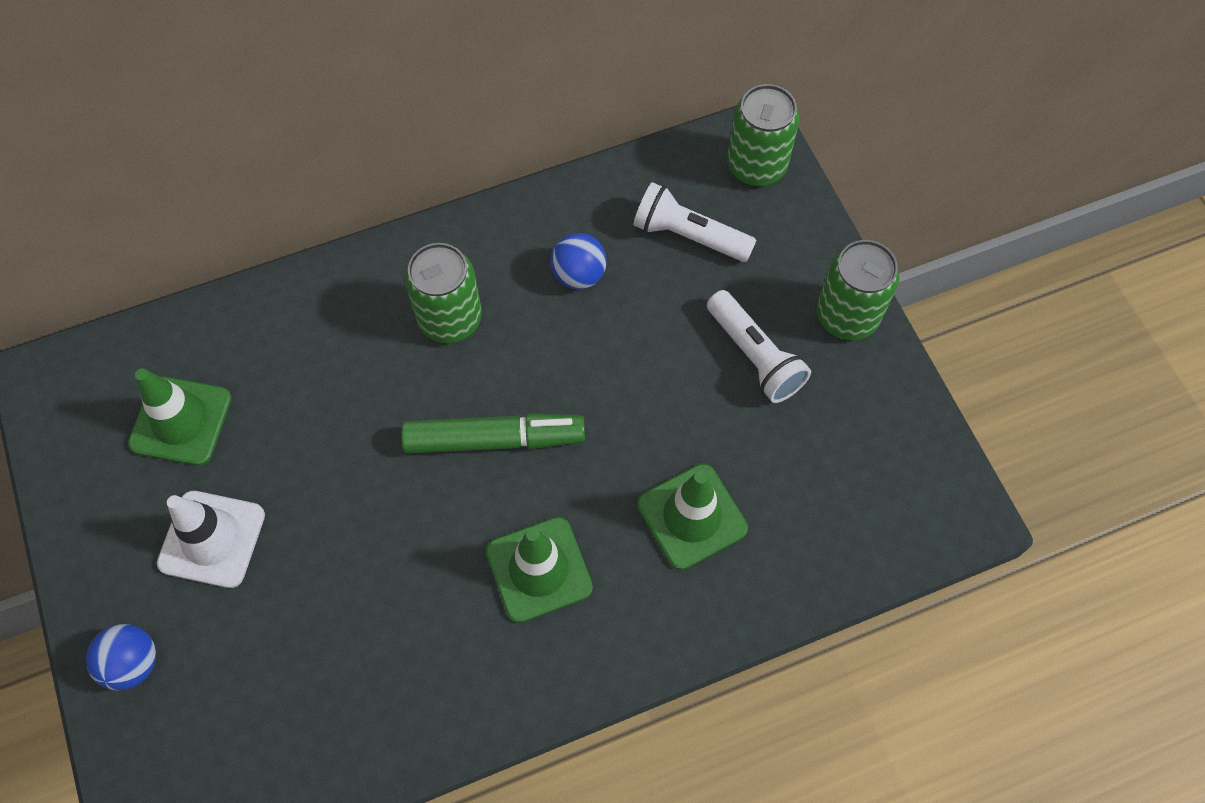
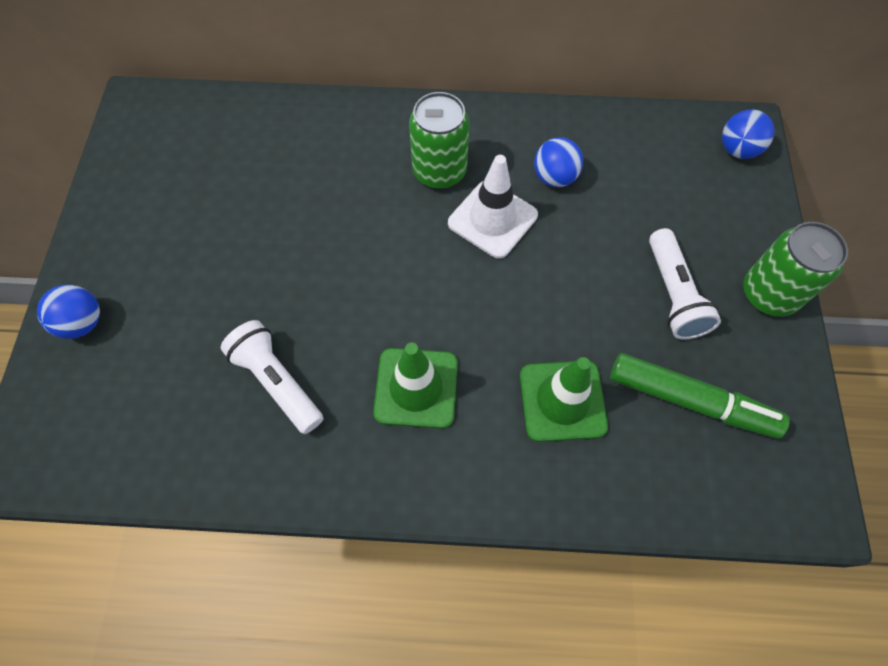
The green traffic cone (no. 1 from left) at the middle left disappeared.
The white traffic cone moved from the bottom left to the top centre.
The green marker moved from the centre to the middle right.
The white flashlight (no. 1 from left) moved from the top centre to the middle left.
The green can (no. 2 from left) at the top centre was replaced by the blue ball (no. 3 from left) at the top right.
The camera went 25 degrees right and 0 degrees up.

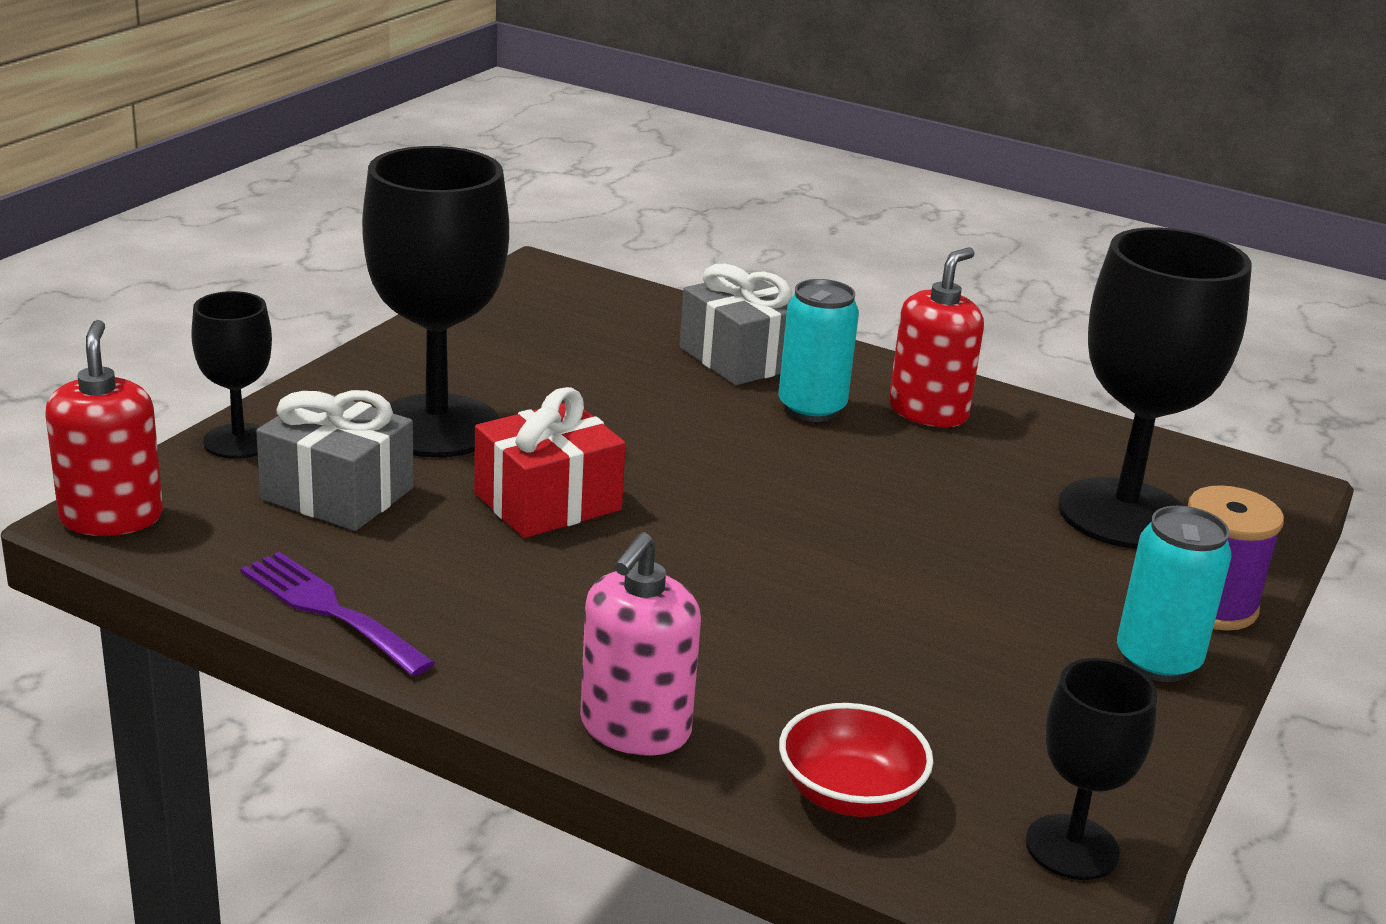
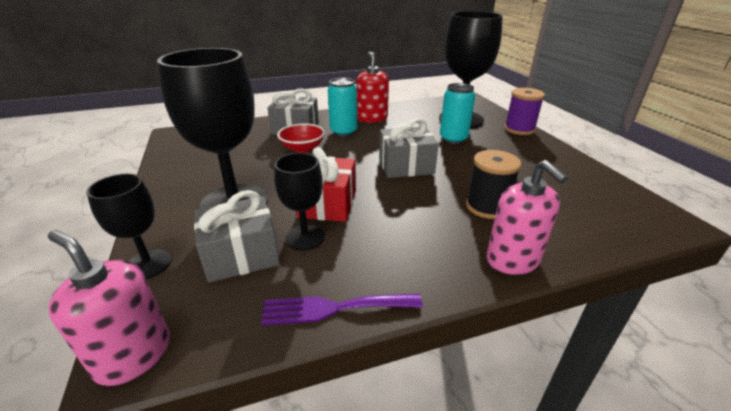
The grey gift (no. 3 from left) at the centre appeared.
The black spool at the middle right appeared.
The red bowl moved from the bottom centre to the centre.
The black goblet (no. 3 from left) moved from the bottom right to the centre.
The turquoise can (no. 2 from left) moved from the middle right to the top centre.
The red soap dispenser (no. 1 from left) at the middle left became the pink soap dispenser (no. 1 from left) at the bottom left.
The camera went 45 degrees left and 5 degrees up.

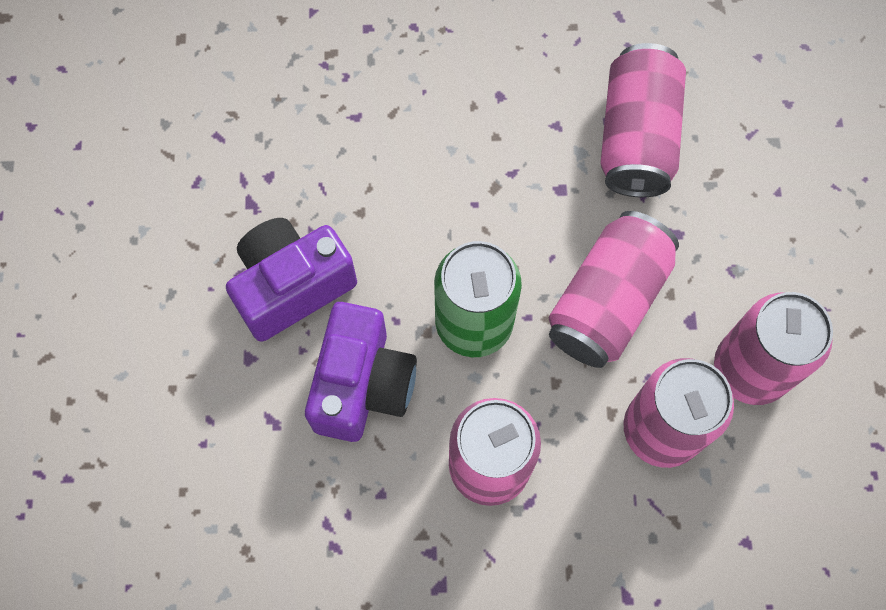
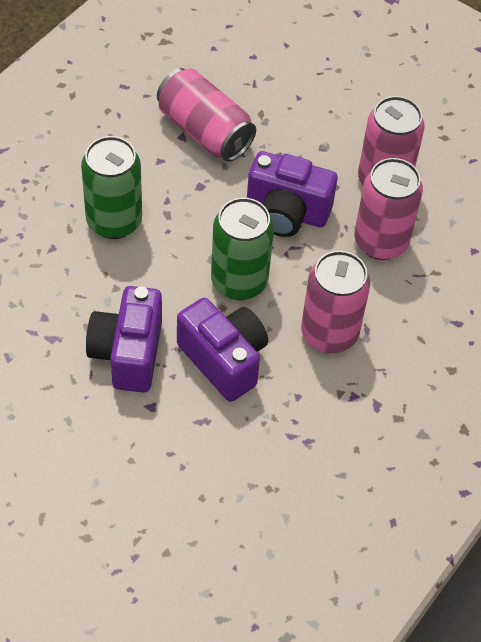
The green can (no. 1 from left) at the top left appeared.
The pink can (no. 2 from left) at the middle right was replaced by the purple camera (no. 3 from left) at the top centre.
The camera went 55 degrees left and 15 degrees down.

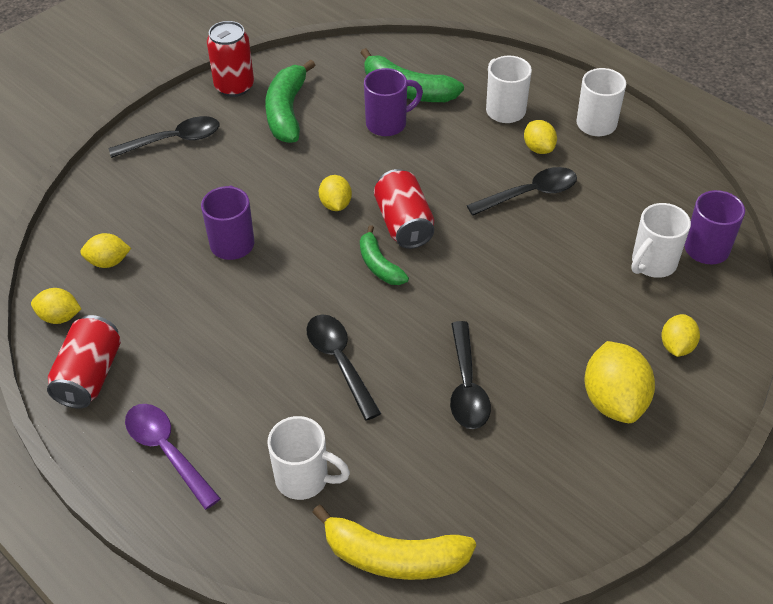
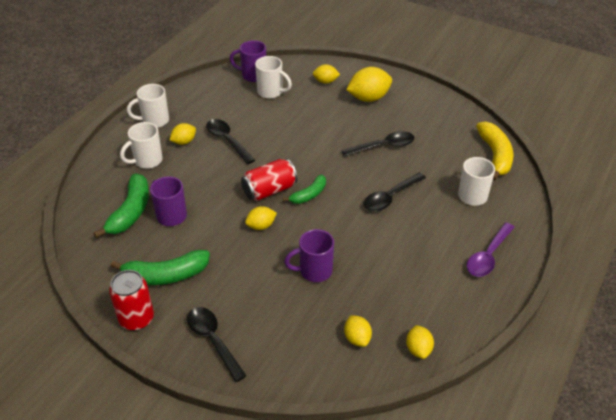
The red can (no. 1 from left) at the middle left disappeared.
The camera went 105 degrees left and 5 degrees down.

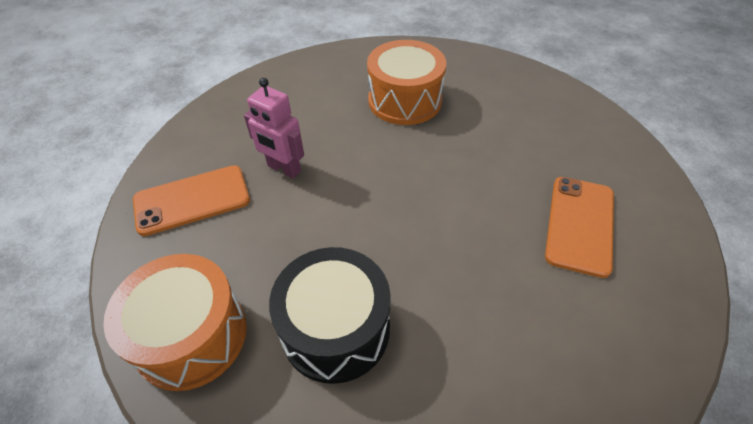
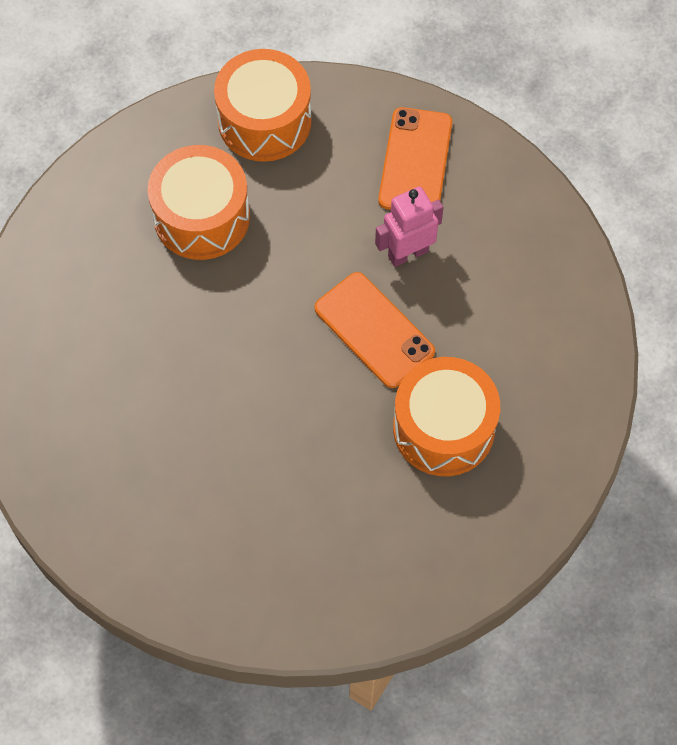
The orange phone (no. 2 from left in the first image) moved from the middle right to the centre.
The black drum at the bottom centre became the orange drum (no. 1 from left) at the top left.
The camera went 120 degrees right and 15 degrees up.

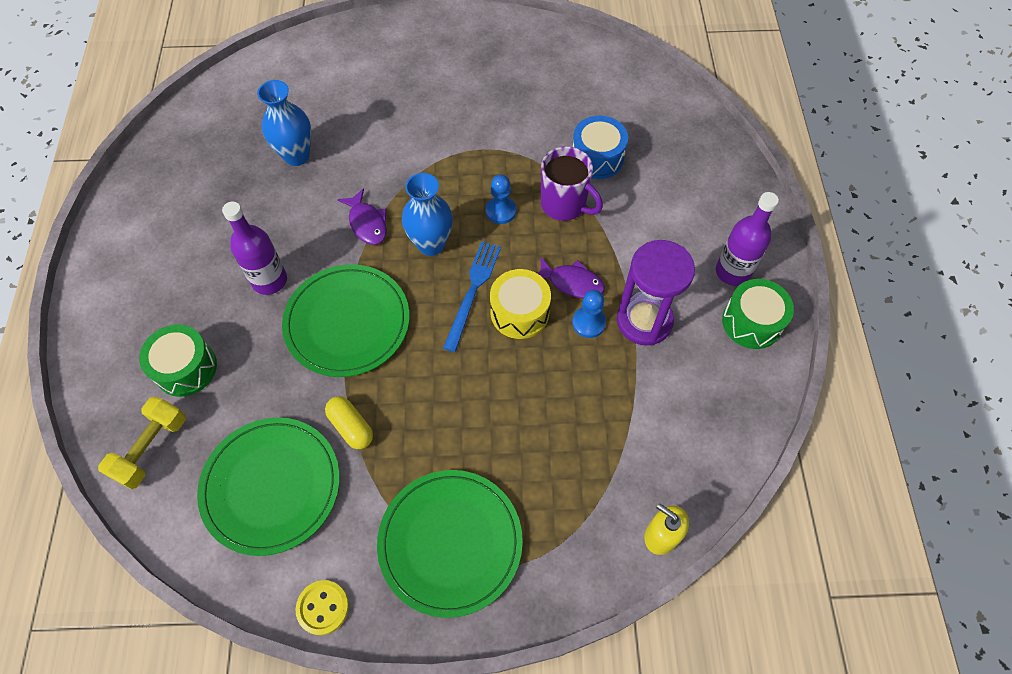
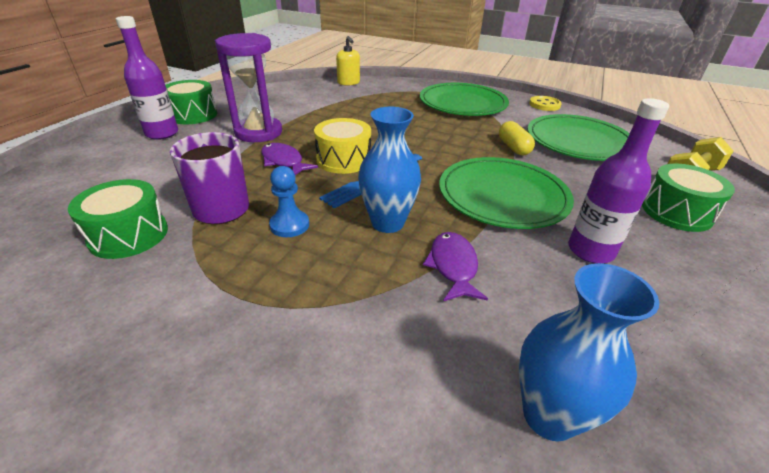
The blue pawn (no. 2 from left) at the centre disappeared.
The blue drum at the top centre became the green drum (no. 1 from left) at the middle left.
The camera went 155 degrees left and 25 degrees down.

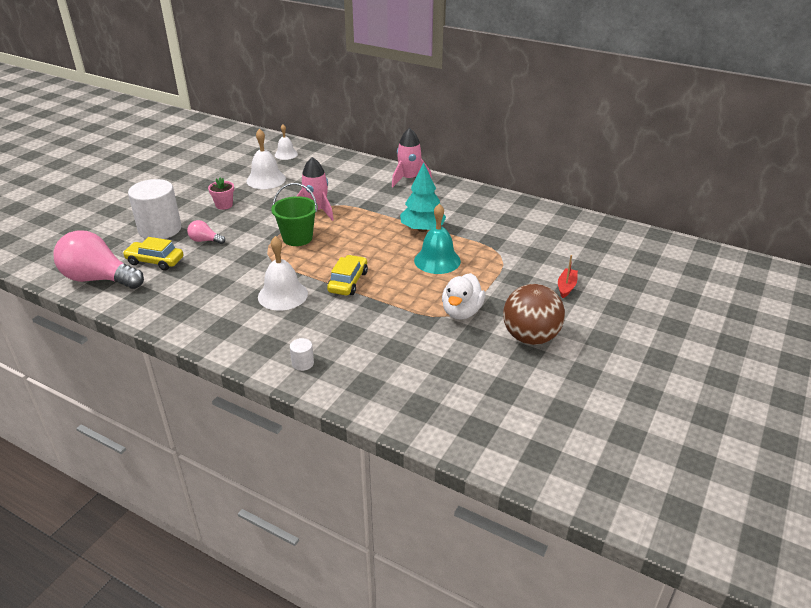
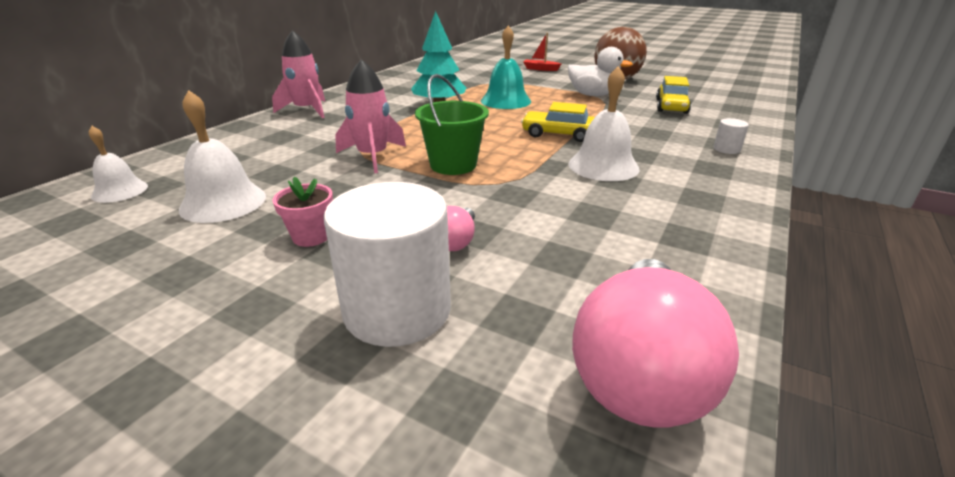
The yellow car (no. 1 from left in the first image) moved from the middle left to the top right.
The camera went 90 degrees left and 5 degrees down.

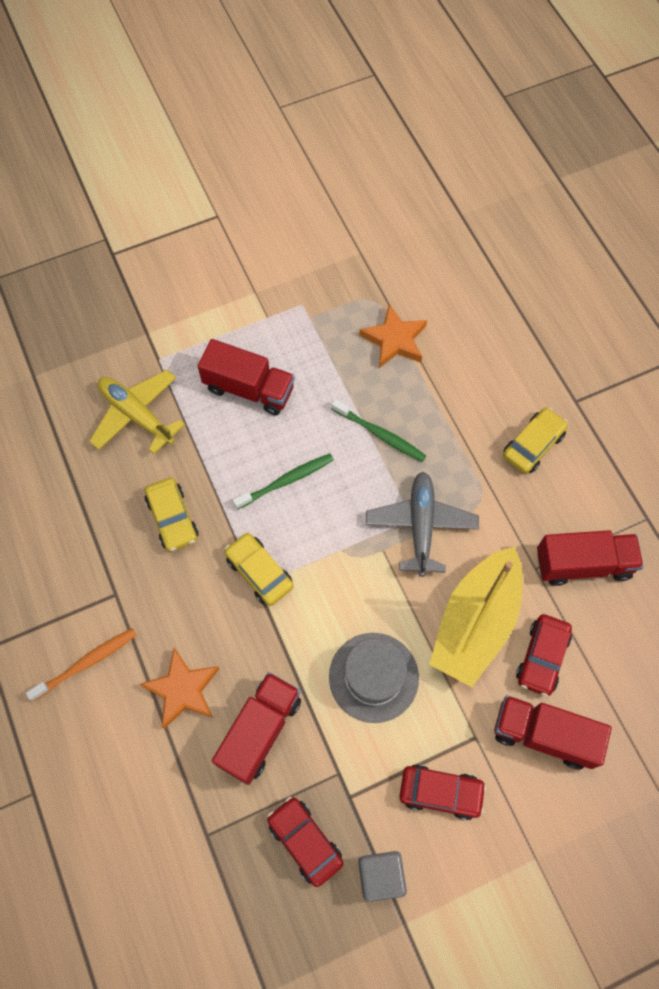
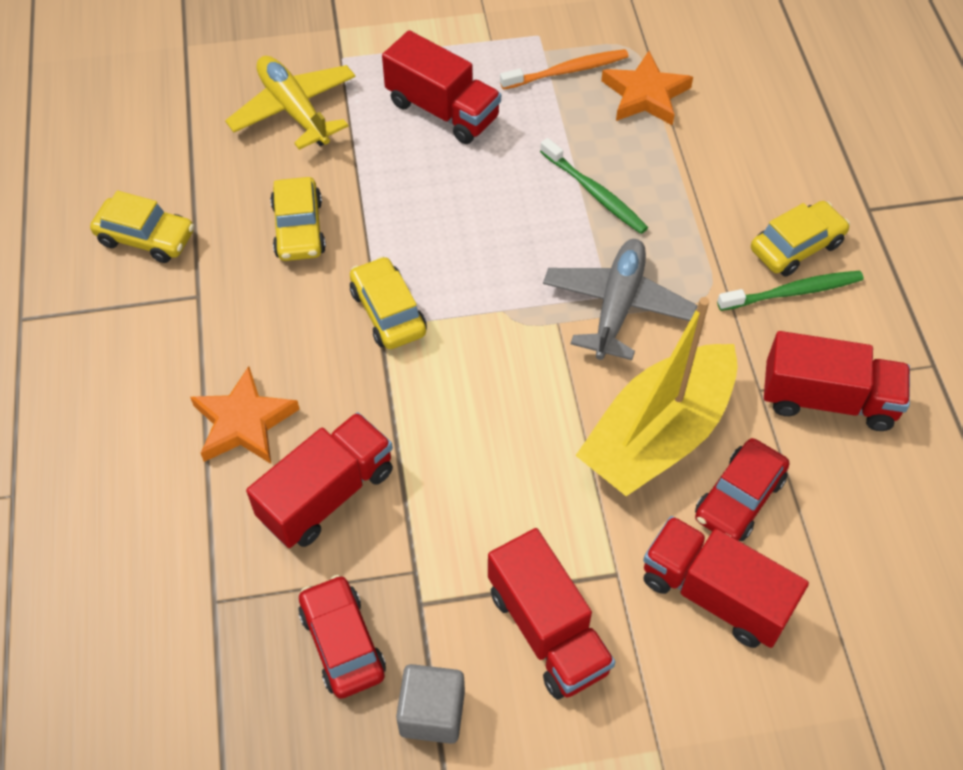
The grey hat at the bottom centre disappeared.
The yellow car (no. 1 from left) at the top left appeared.
The orange toothbrush moved from the bottom left to the top centre.
The green toothbrush (no. 1 from left in the first image) moved from the centre to the middle right.
The red car (no. 2 from left) at the bottom right was replaced by the red truck (no. 3 from left) at the bottom centre.
The camera went 15 degrees right and 10 degrees down.

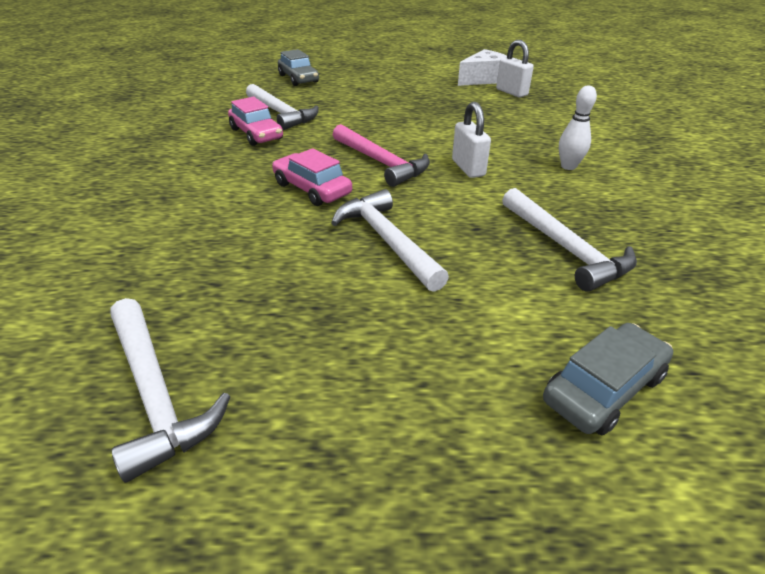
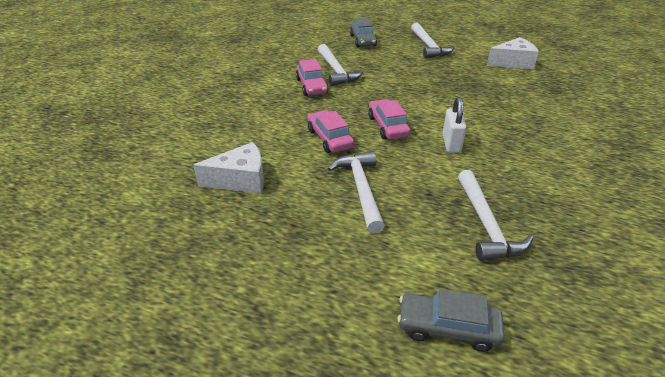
The white padlock (no. 2 from left) at the top right disappeared.
The white bowling pin at the top right disappeared.
The white cheese (no. 1 from left) at the centre appeared.
The white hammer (no. 1 from left in the first image) moved from the bottom left to the top centre.
The pink hammer at the top centre was replaced by the pink car (no. 3 from left) at the top centre.
The grey car (no. 2 from left) at the middle right turned 150 degrees counterclockwise.
The camera went 20 degrees right and 0 degrees up.

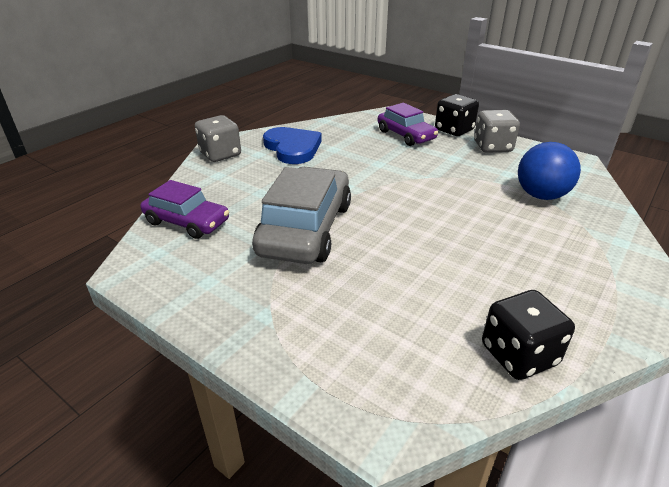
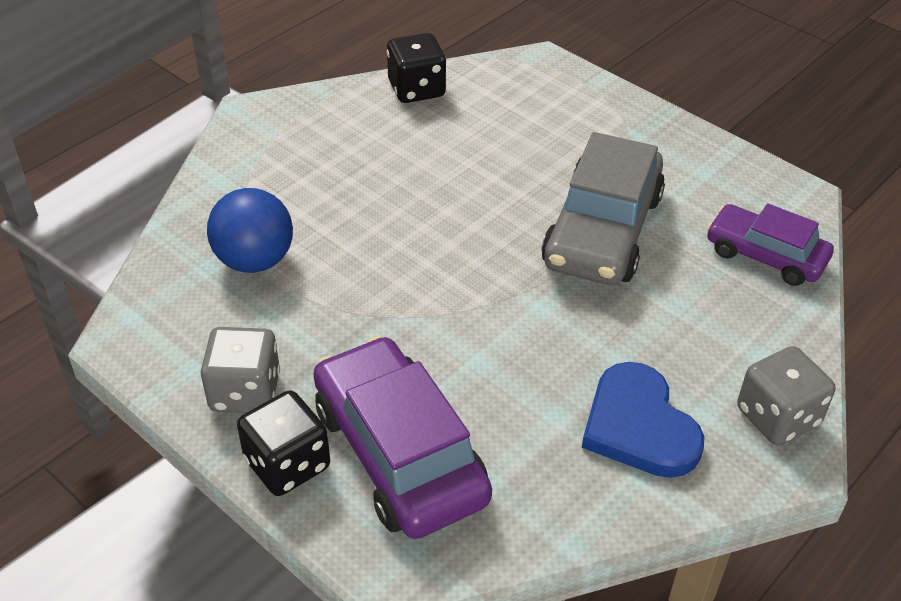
The purple car (no. 2 from left in the first image) at the top centre changed to 1.61 times the size.
The camera went 175 degrees left and 10 degrees up.

